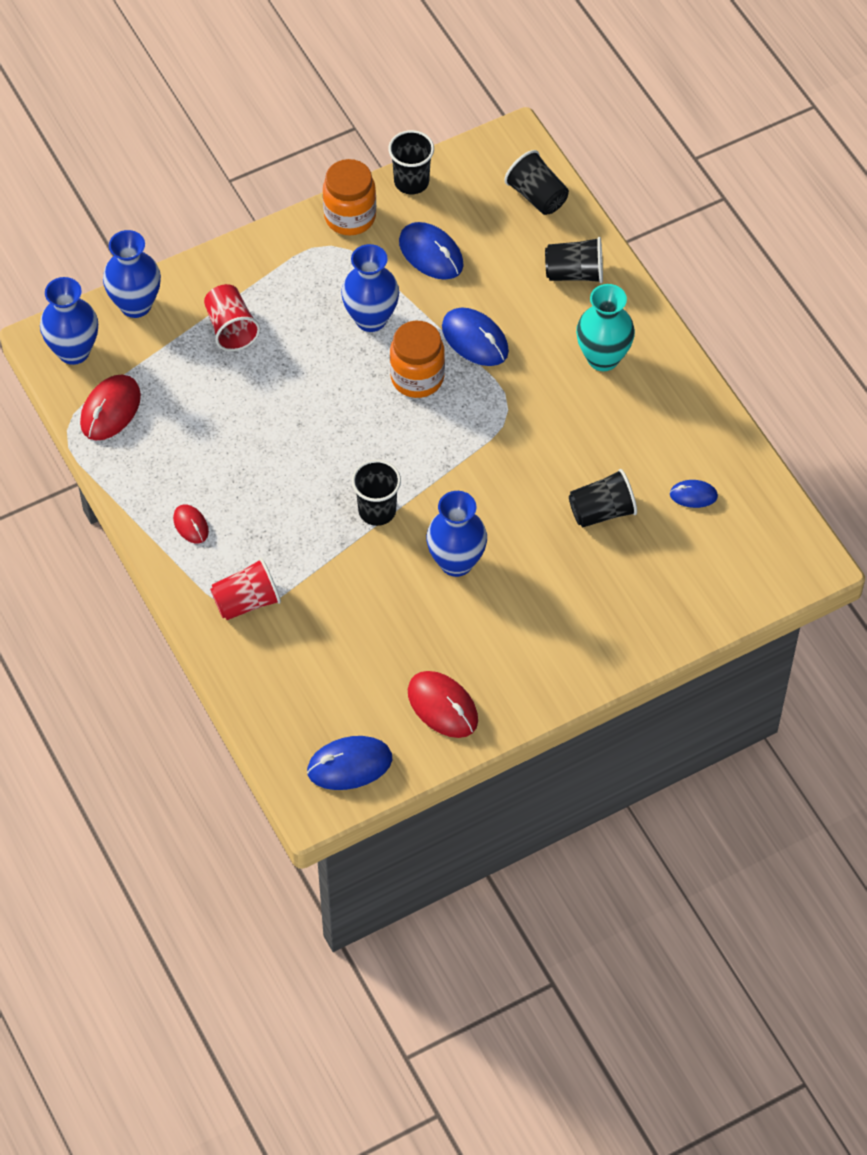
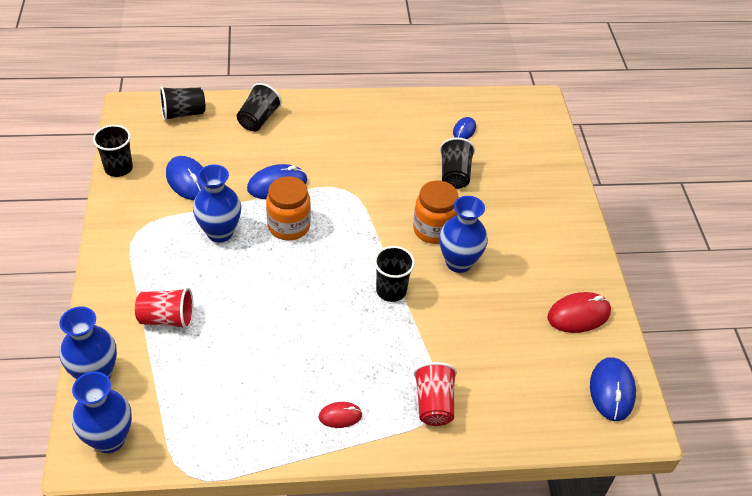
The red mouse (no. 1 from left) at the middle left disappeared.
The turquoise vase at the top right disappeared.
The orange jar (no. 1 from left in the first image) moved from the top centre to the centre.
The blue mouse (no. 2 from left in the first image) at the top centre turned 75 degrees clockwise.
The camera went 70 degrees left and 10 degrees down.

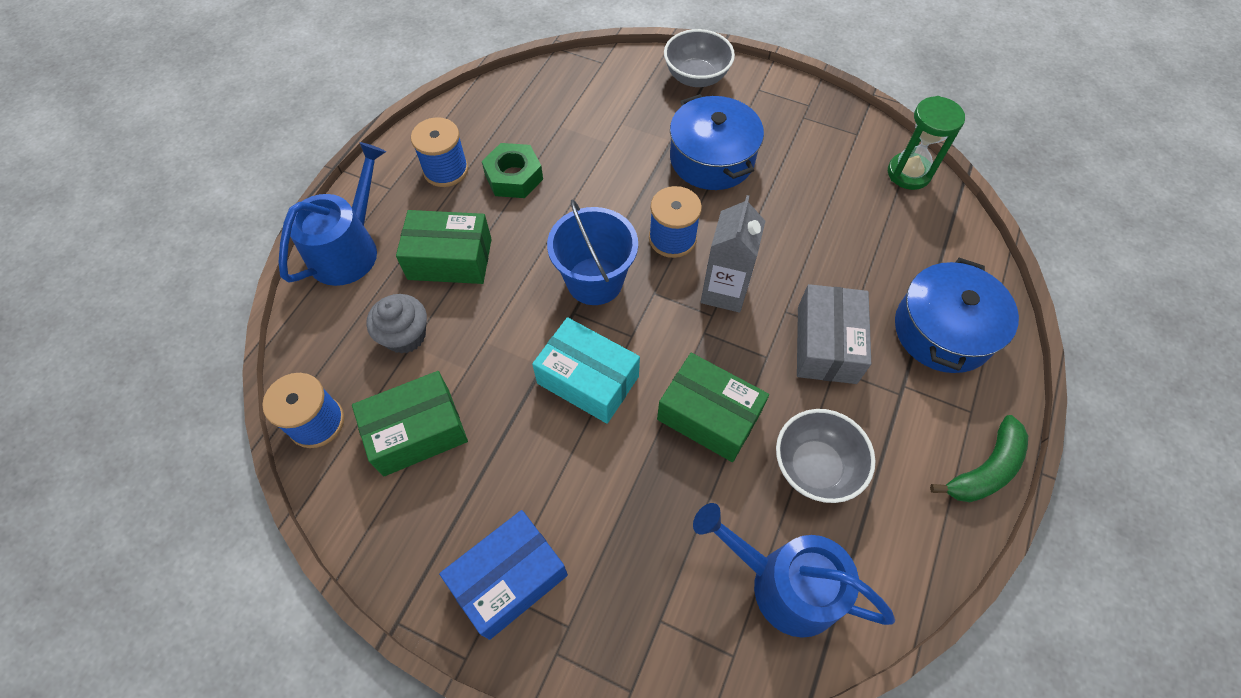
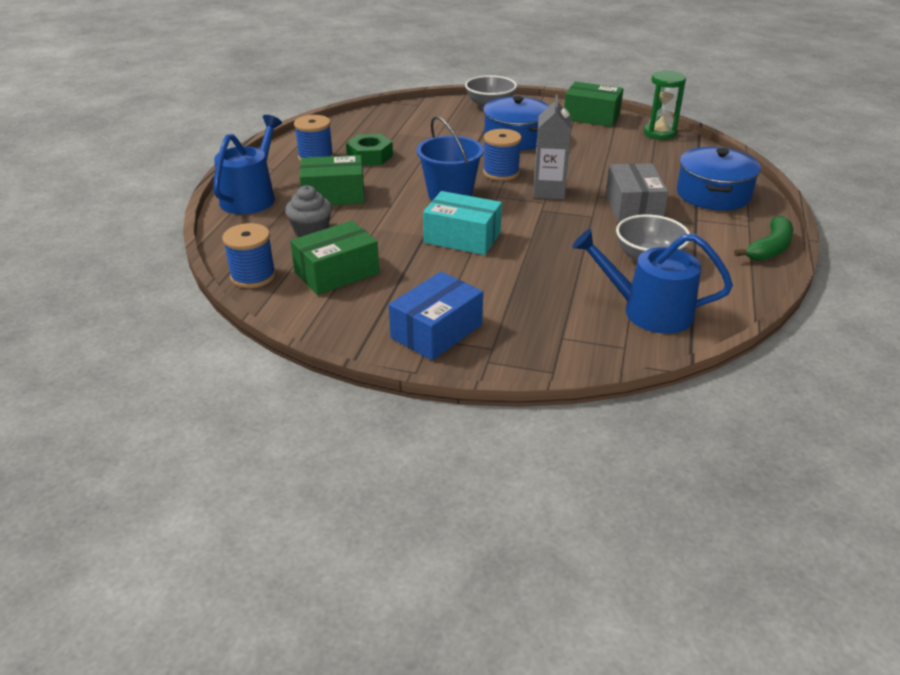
The green box (no. 3 from left) moved from the centre to the top centre.
The camera went 10 degrees left and 25 degrees down.

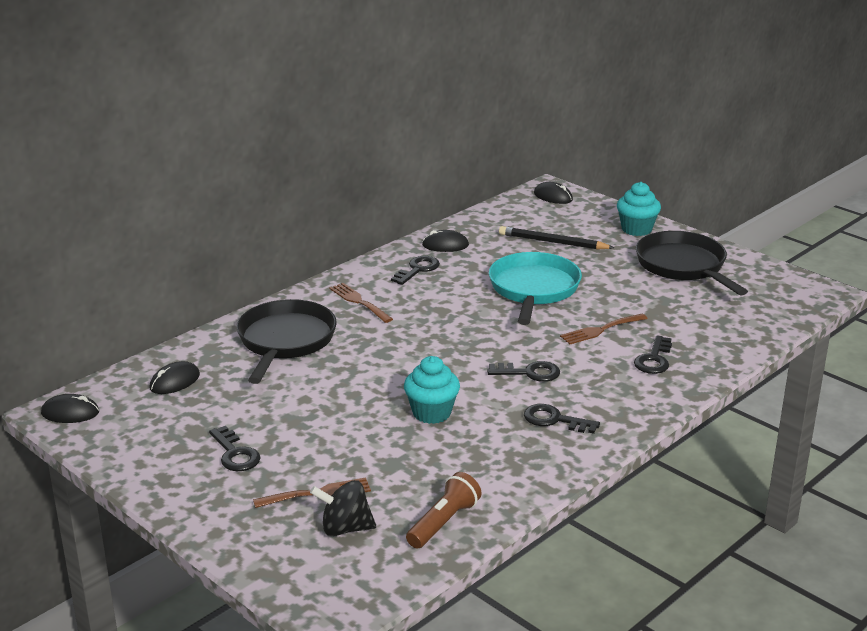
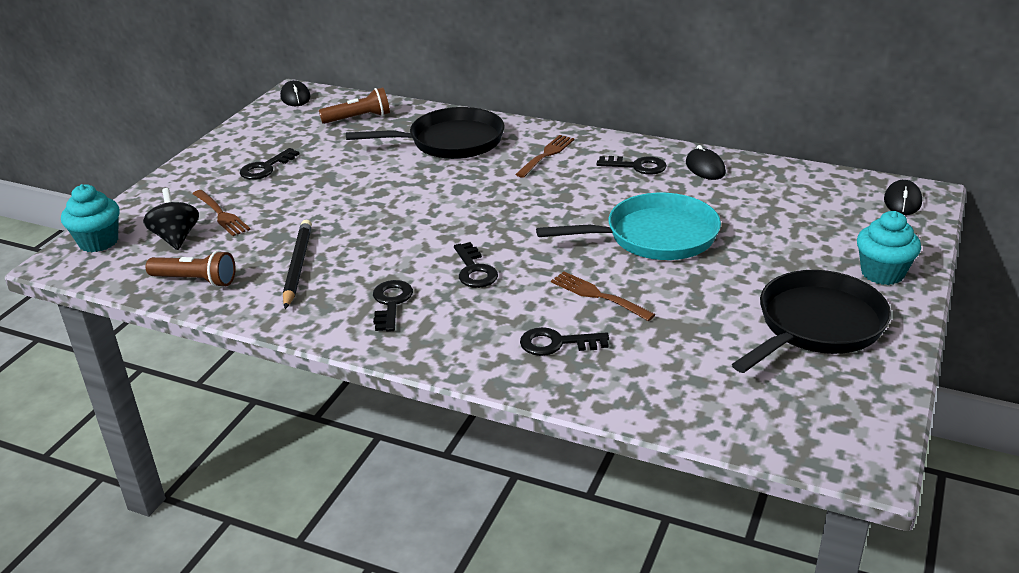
The turquoise cupcake (no. 1 from left) moved from the centre to the middle left.
The black pencil moved from the centre to the middle left.
The black mouse (no. 2 from left) at the middle left was replaced by the brown flashlight (no. 2 from left) at the top centre.
The camera went 70 degrees right and 5 degrees up.

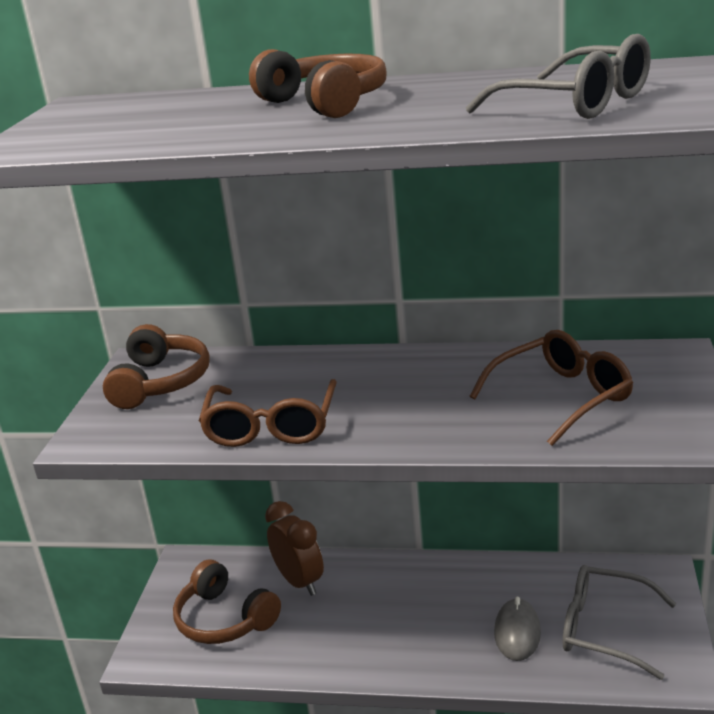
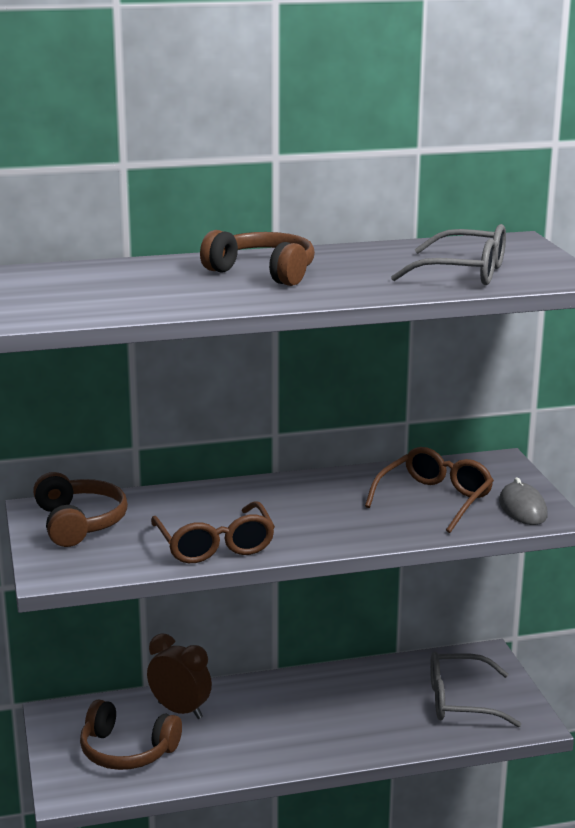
The grey mouse moved from the bottom right to the middle right.
The camera went 25 degrees left and 5 degrees down.

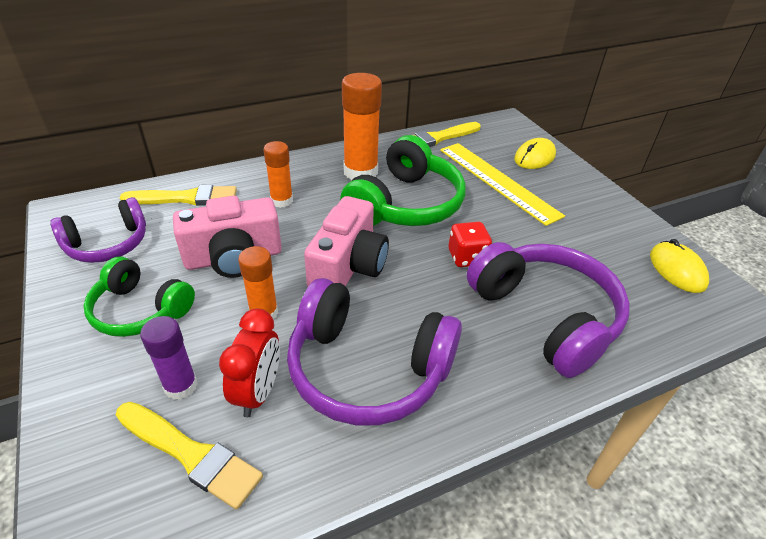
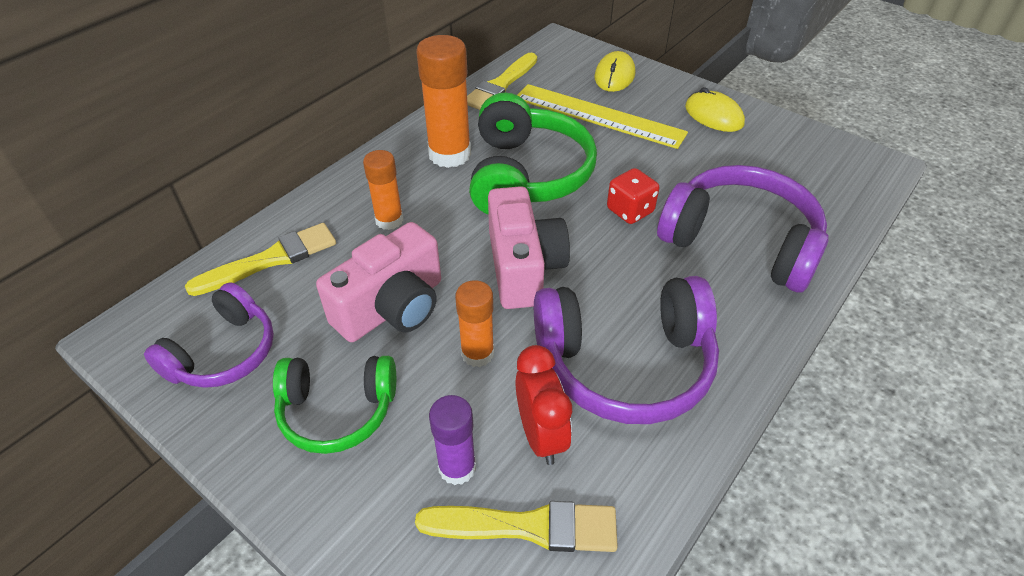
The yellow mouse (no. 2 from left) moved from the middle right to the top right.
The camera went 25 degrees left and 5 degrees up.

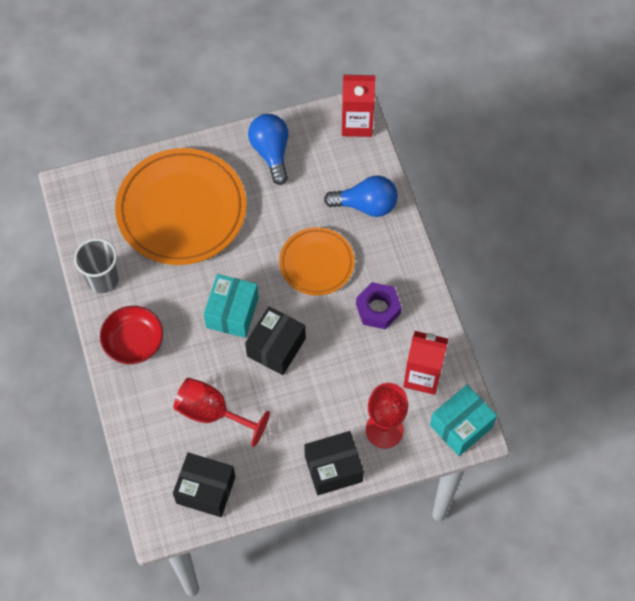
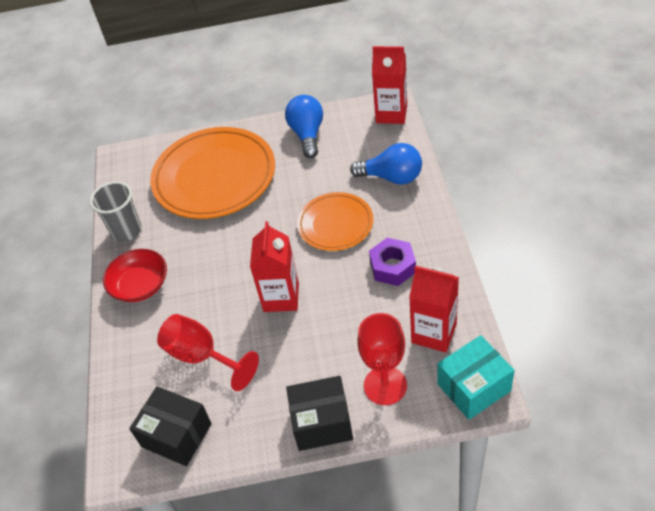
The turquoise box (no. 1 from left) at the centre disappeared.
The black box (no. 2 from left) at the centre was replaced by the red carton (no. 1 from left) at the centre.
The camera went 15 degrees right and 15 degrees down.

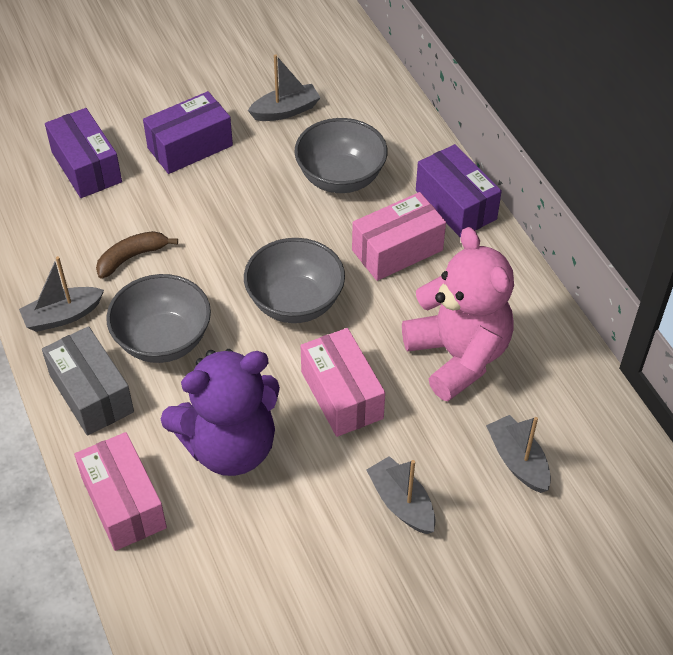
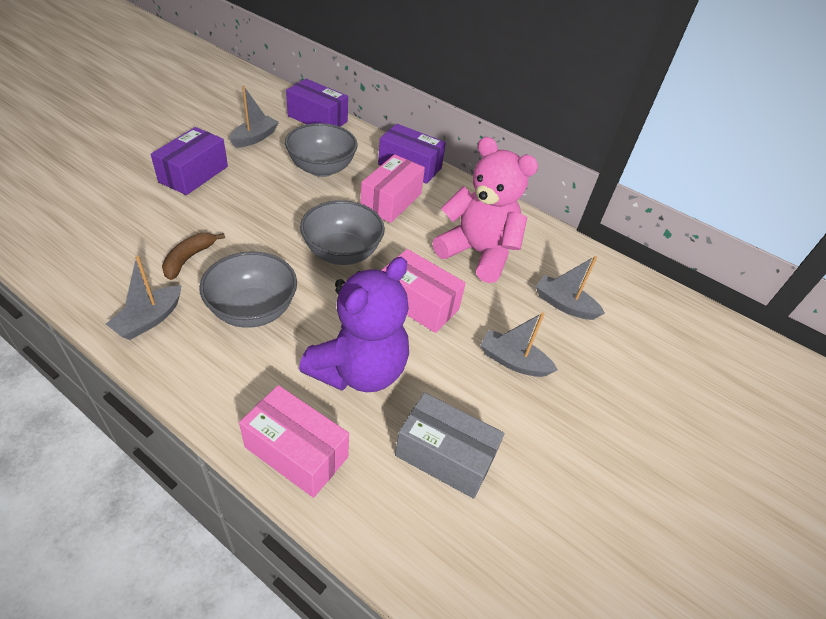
The grey box moved from the middle left to the bottom centre.
The purple box (no. 1 from left in the first image) moved from the top left to the top centre.
The camera went 35 degrees left and 5 degrees down.

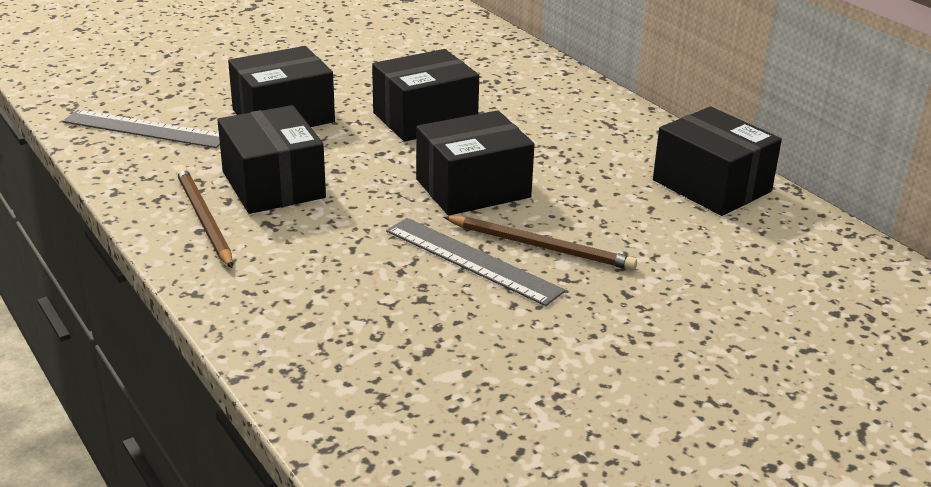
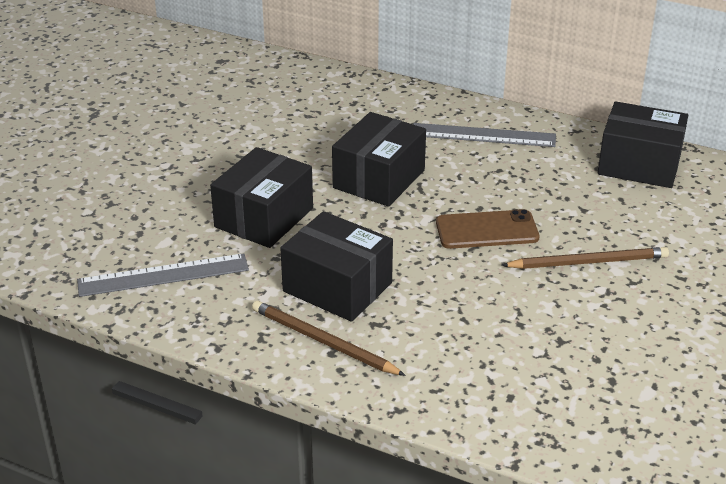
The grey ruler (no. 2 from left) moved from the centre to the top right.
The black box (no. 4 from left) at the centre was replaced by the brown phone at the middle right.
The camera went 30 degrees left and 5 degrees up.

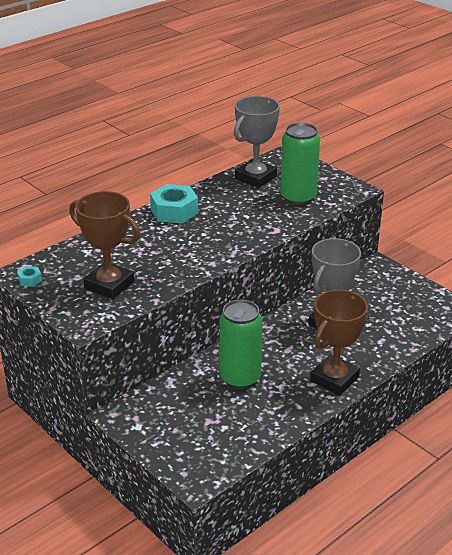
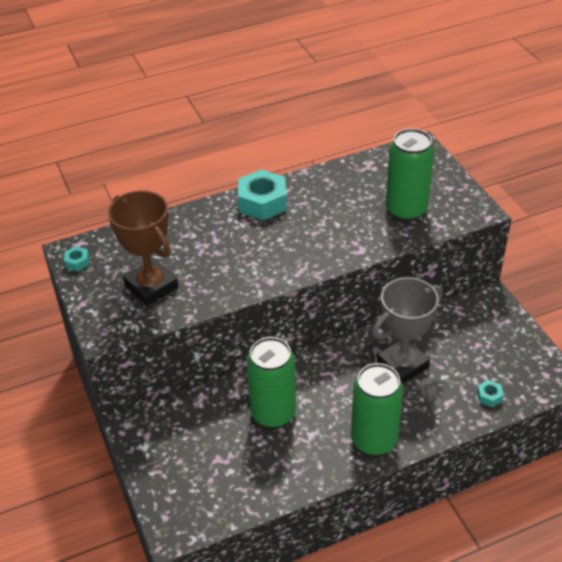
The grey trophy (no. 1 from left) at the top centre disappeared.
The turquoise nut (no. 3 from left) at the bottom right appeared.
The brown trophy (no. 2 from left) at the middle right was replaced by the green can (no. 2 from left) at the bottom right.
The camera went 20 degrees right and 10 degrees up.

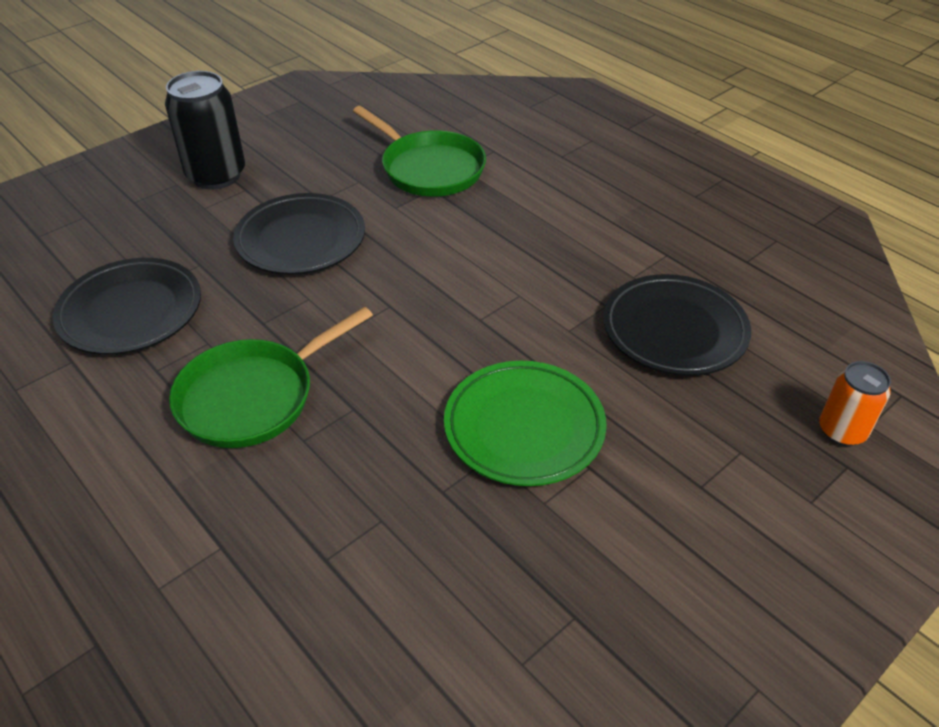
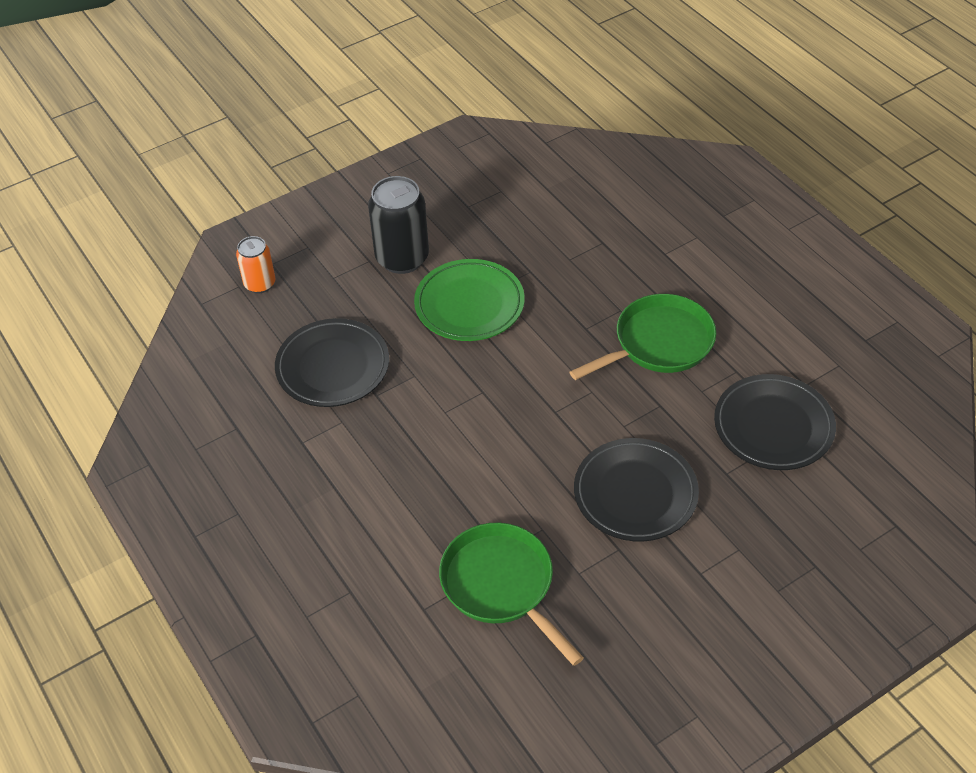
The black can moved from the top left to the top centre.
The camera went 170 degrees left and 5 degrees up.

